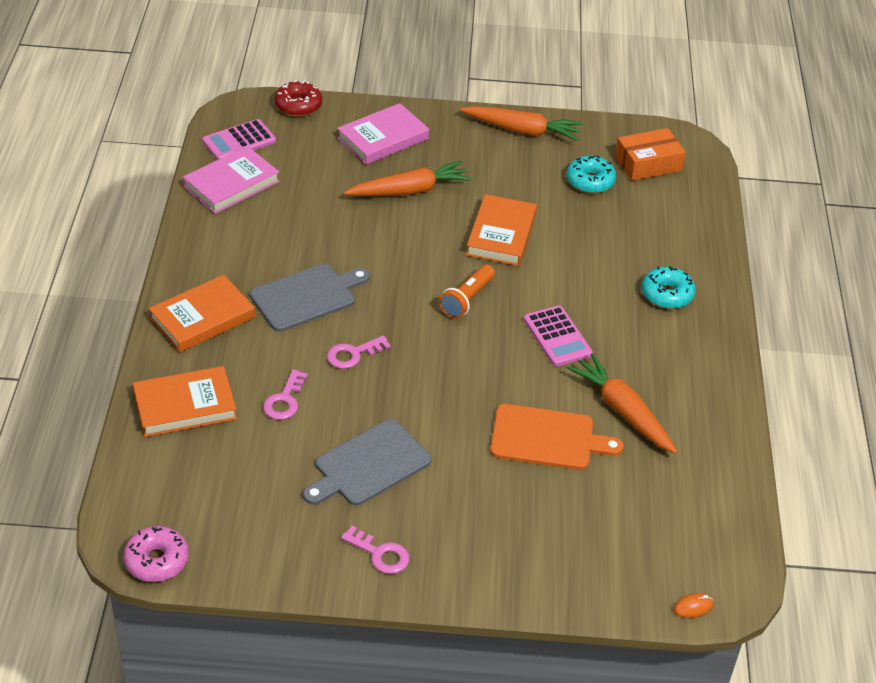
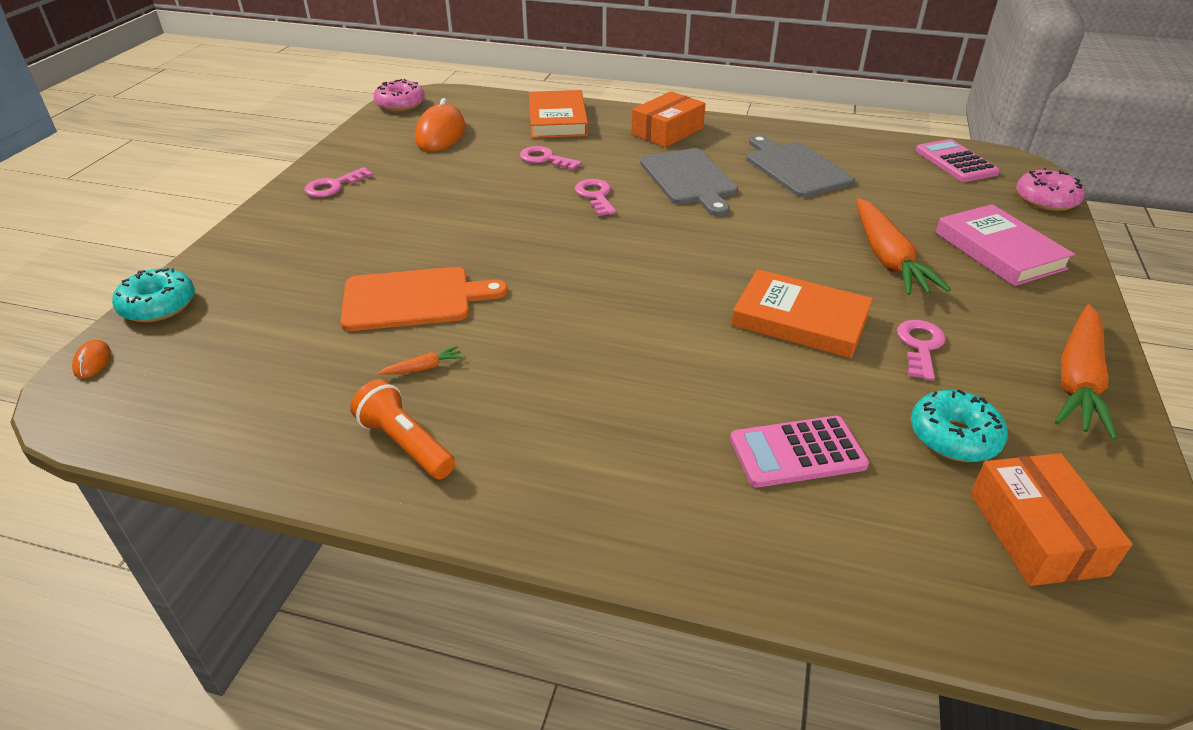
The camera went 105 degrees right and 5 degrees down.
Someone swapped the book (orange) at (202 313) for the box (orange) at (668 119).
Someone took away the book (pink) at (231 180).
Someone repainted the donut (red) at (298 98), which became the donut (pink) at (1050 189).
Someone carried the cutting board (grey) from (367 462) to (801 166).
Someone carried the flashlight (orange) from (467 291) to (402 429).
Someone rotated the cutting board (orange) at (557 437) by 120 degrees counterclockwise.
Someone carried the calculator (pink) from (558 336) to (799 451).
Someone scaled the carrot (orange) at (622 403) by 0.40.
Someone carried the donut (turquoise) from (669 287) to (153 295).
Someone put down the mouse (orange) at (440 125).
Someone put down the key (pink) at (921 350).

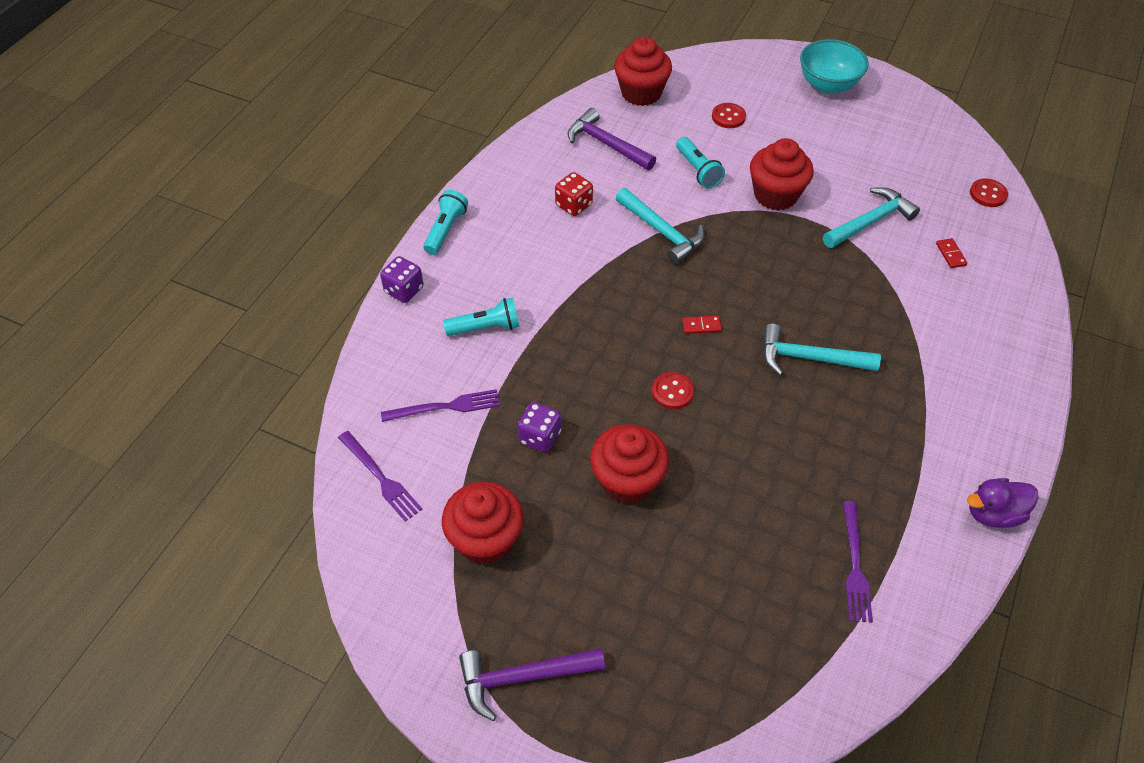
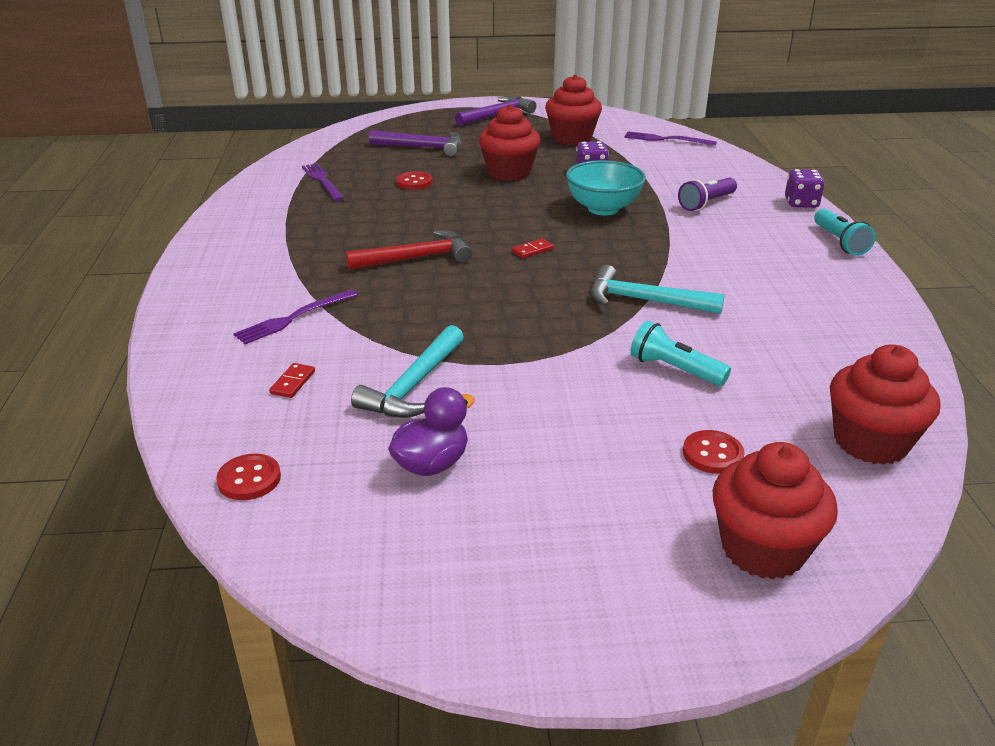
The camera went 150 degrees right and 20 degrees down.
Someone carried the fork (purple) from (440 405) to (295 317).
Someone repainted the flashlight (turquoise) at (481 316), which became the flashlight (purple) at (707 194).
Someone took away the dice (red) at (574 194).
Someone carried the hammer (purple) from (612 139) to (415 143).
Someone carried the button (red) from (673 390) to (414 180).
Someone carried the cupcake (red) from (782 174) to (775 510).
Someone repainted the hammer (turquoise) at (822 349), which became the hammer (red) at (408 250).
Someone carried the bowl (turquoise) from (834 66) to (606 187).
Someone rotated the domino (red) at (952 253) by 60 degrees clockwise.
Someone carried the duck (purple) from (1003 503) to (431 431).

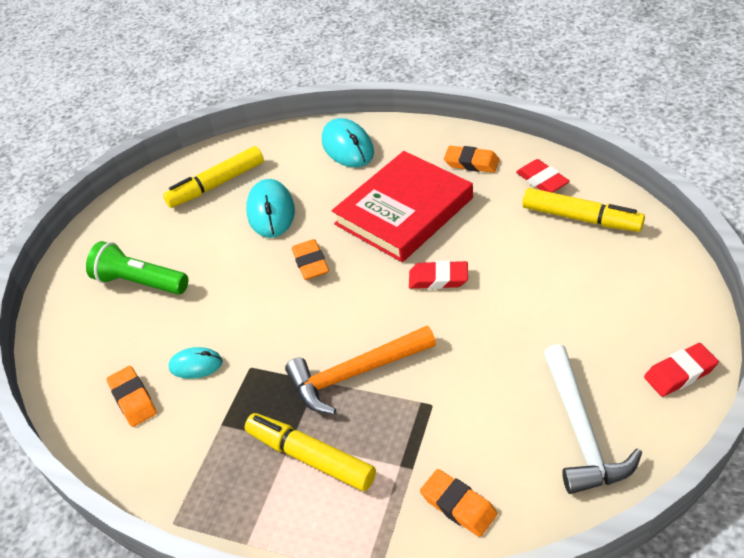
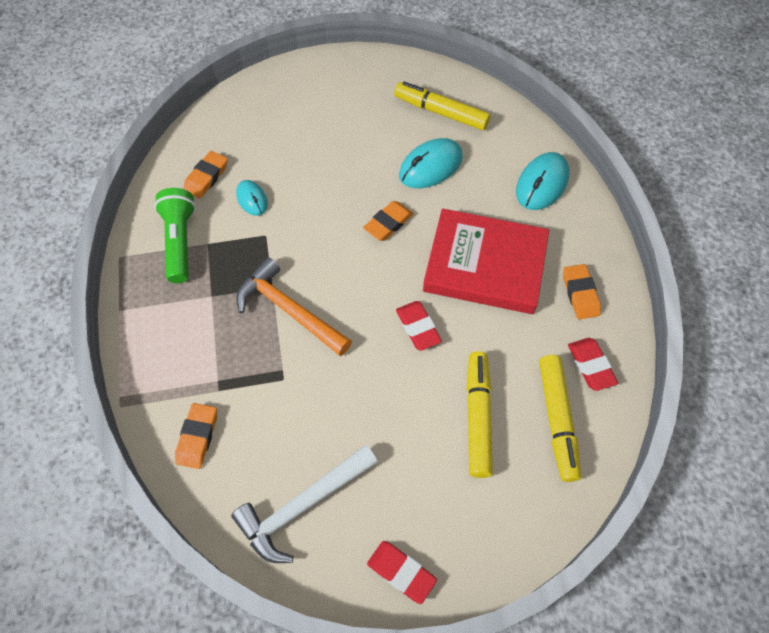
The camera went 55 degrees right and 15 degrees up.
Someone carried the flashlight (green) from (137 268) to (175 235).
Someone carried the marker (yellow) from (310 452) to (480 414).
Someone rotated the eraser (red) at (543 176) by 45 degrees counterclockwise.

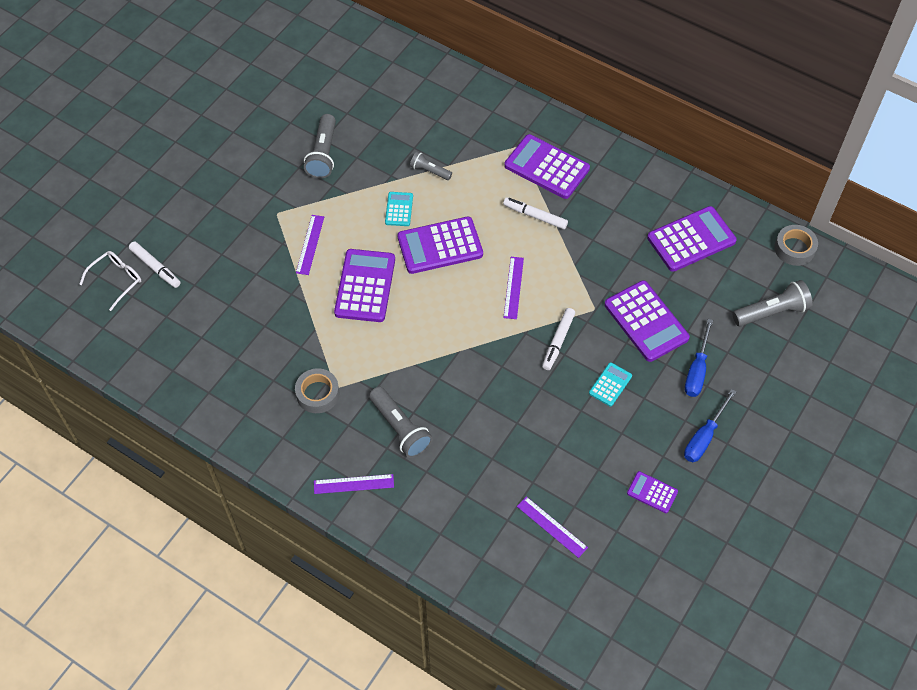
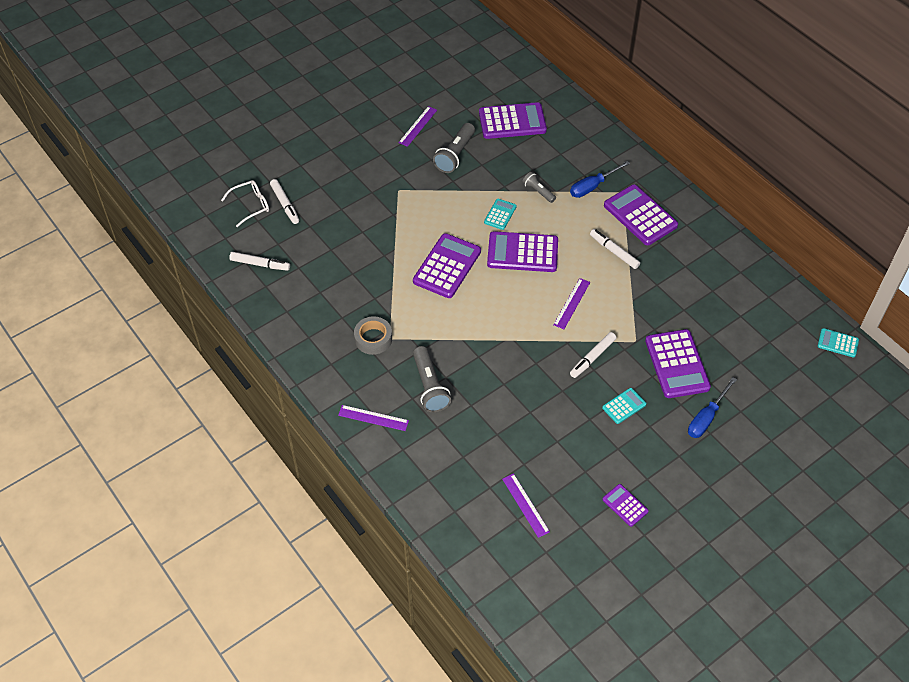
The camera went 20 degrees right and 5 degrees down.
Someone carried the ruler (purple) from (310 245) to (417 126).
Someone carried the calculator (purple) from (692 239) to (513 120).
Someone carried the screwdriver (blue) from (710 425) to (600 179).
Someone took away the flashlight (grey) at (773 303).
Someone swapped the tape (grey) at (796 245) for the calculator (turquoise) at (838 343).
Someone put down the marker (white) at (259 261).

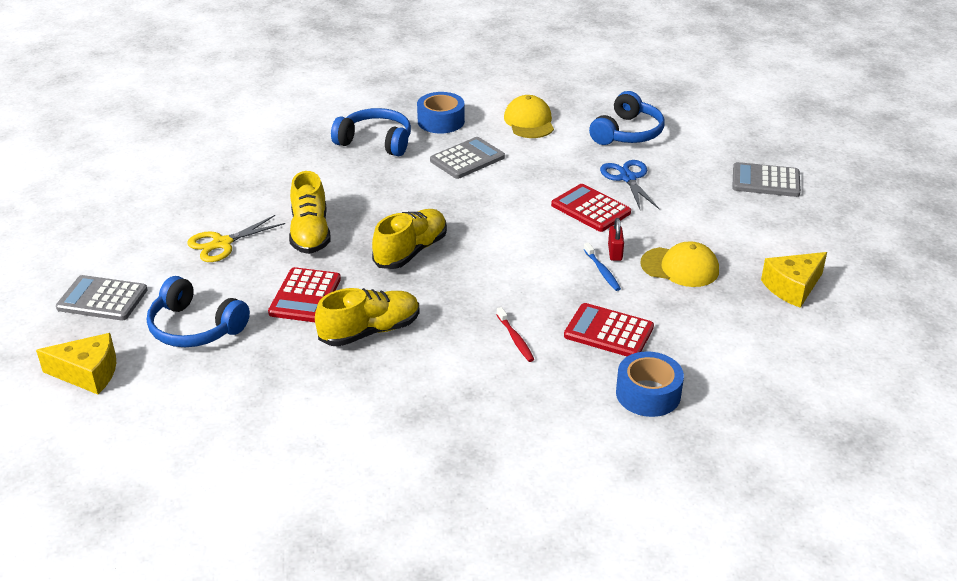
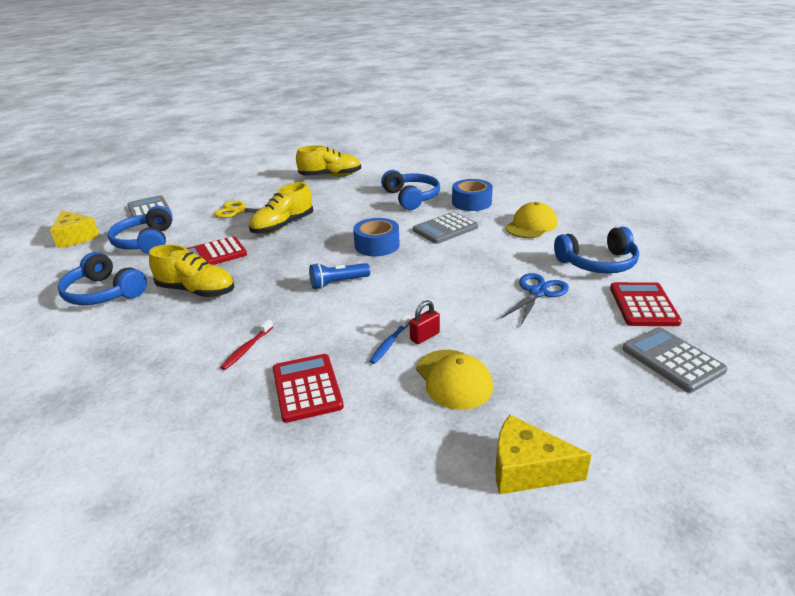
The camera went 50 degrees right and 5 degrees down.
Someone carried the shoe (yellow) from (409 239) to (328 160).
Someone rotated the calculator (grey) at (467 158) by 135 degrees clockwise.
Someone carried the calculator (red) from (591 208) to (646 304).
Someone carried the tape (blue) from (650 384) to (376 237).
Someone put down the headphones (blue) at (102 278).
Someone put down the flashlight (blue) at (339 276).

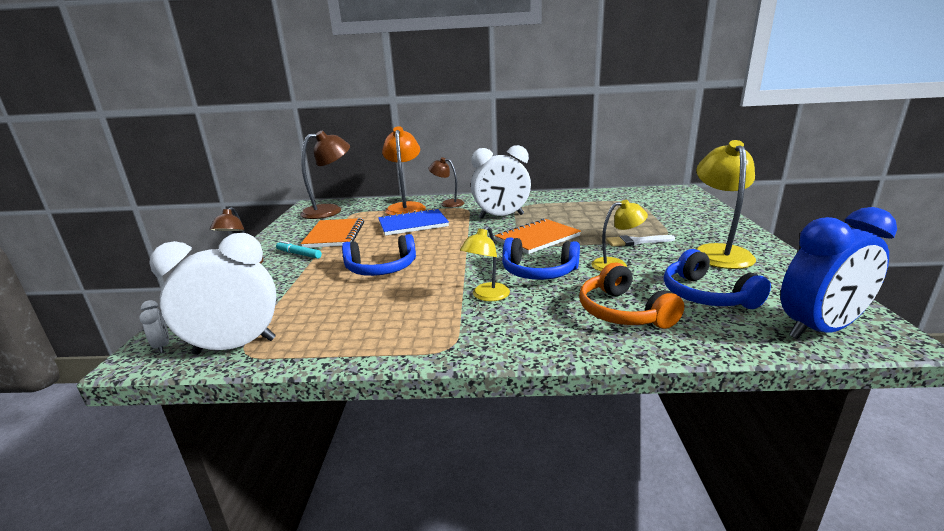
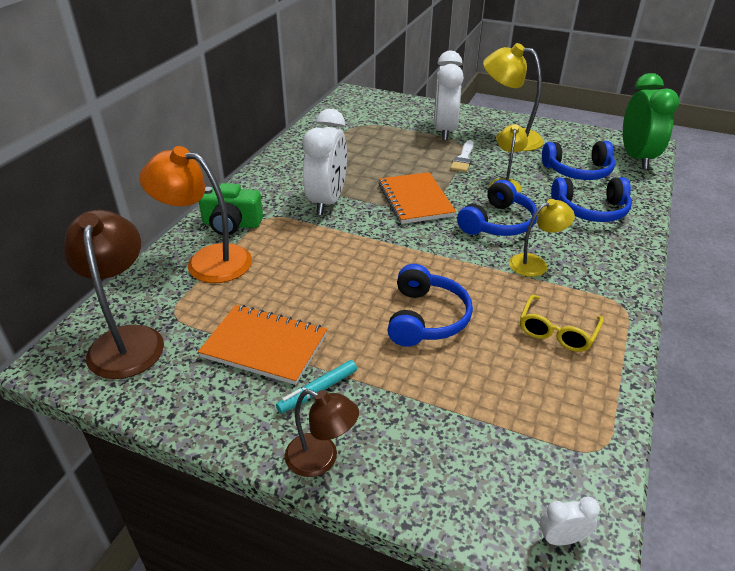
The camera went 70 degrees left and 15 degrees up.
Someone carried the clock (white) from (212 294) to (449 96).
Someone took away the notebook (blue) at (413 222).
Someone swapped the lamp (brown) at (446 182) for the camera (green) at (231 209).
Someone rotated the lamp (yellow) at (485 263) by 75 degrees counterclockwise.
Someone repainted the headphones (orange) at (631 296), which became the headphones (blue) at (591 199).
Someone repainted the clock (blue) at (839 273), which became the clock (green) at (651 121).
Someone put down the glasses (yellow) at (562 323).

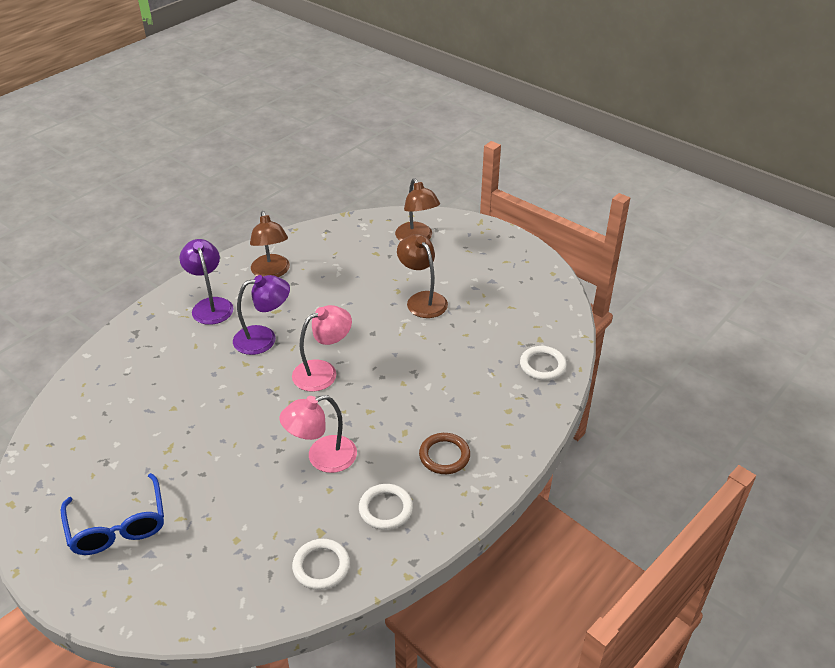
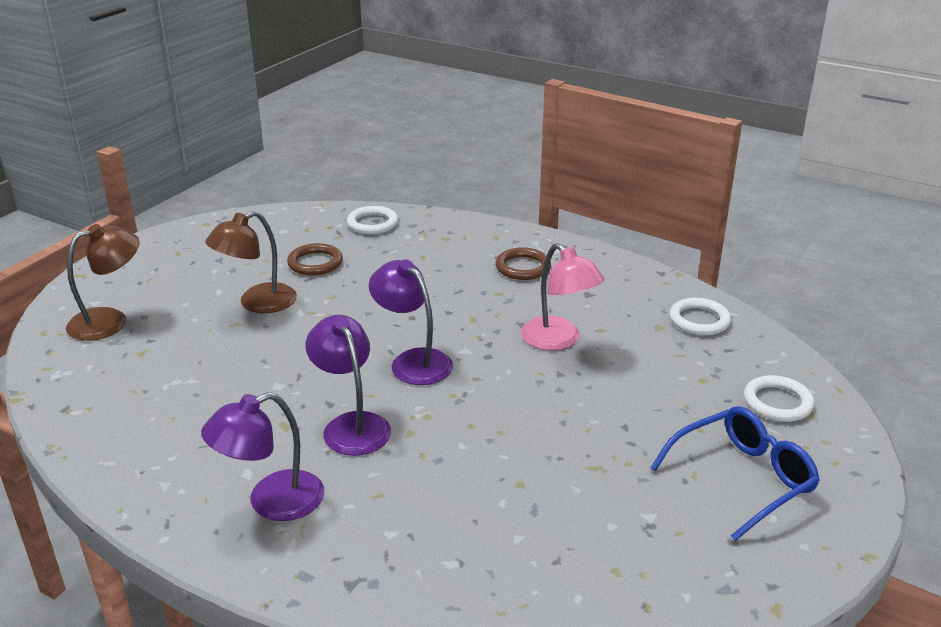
The camera went 100 degrees left and 10 degrees down.
Someone took away the lamp (brown) at (270 244).
Someone repainted the lamp (pink) at (322 348), which became the lamp (purple) at (411 322).
Someone carried the ring (white) from (386 507) to (779 398).
Someone put down the ring (brown) at (315 259).

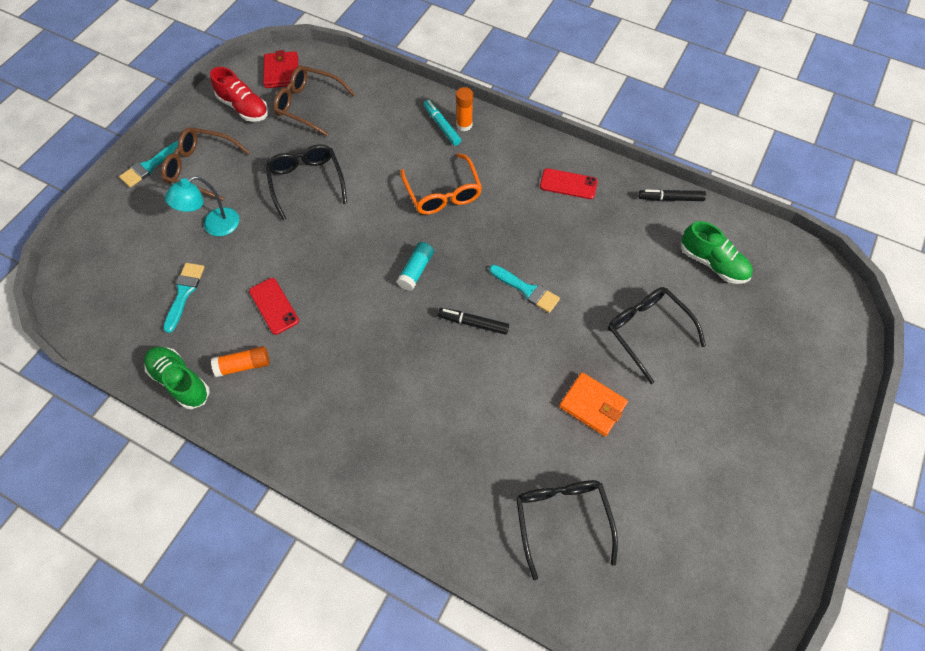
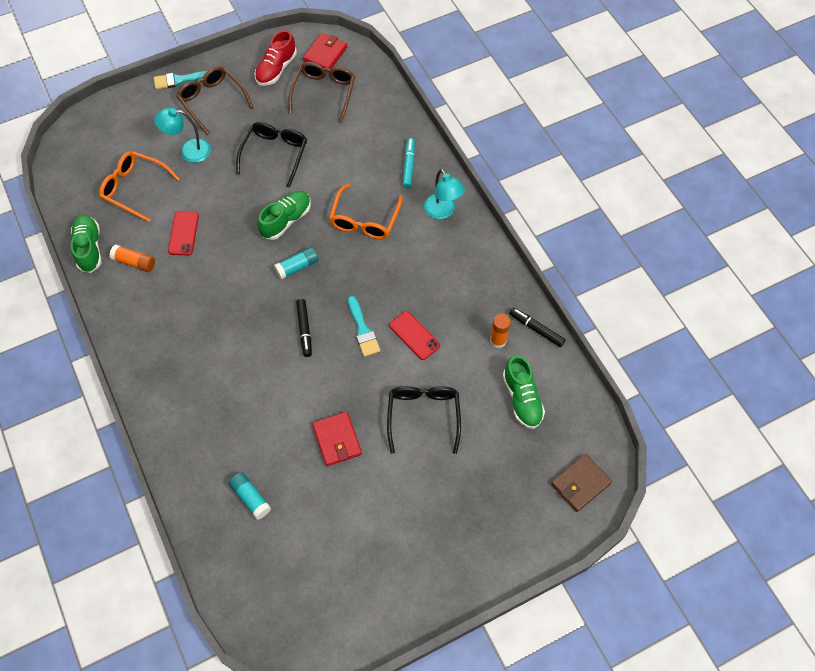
The camera went 35 degrees right and 0 degrees up.
Someone swapped the brush (turquoise) at (184 298) for the glasses (orange) at (139 186).
Someone rotated the shoe (red) at (239 94) by 45 degrees clockwise.
Someone rotated the glasses (brown) at (314 101) by 45 degrees clockwise.
Someone rotated the marker (black) at (473 321) by 150 degrees counterclockwise.
Someone carried the glue stick (orange) from (464 109) to (500 331).
Someone swapped the glasses (black) at (567 530) for the glue stick (turquoise) at (250 496).
Someone carried the phone (red) from (569 183) to (414 335).
Someone repainted the wallet (orange) at (593 404), which became the wallet (red) at (337 439).
Someone put down the shoe (green) at (284 215).
Someone put down the lamp (turquoise) at (444 194).
Someone put down the wallet (brown) at (581 483).

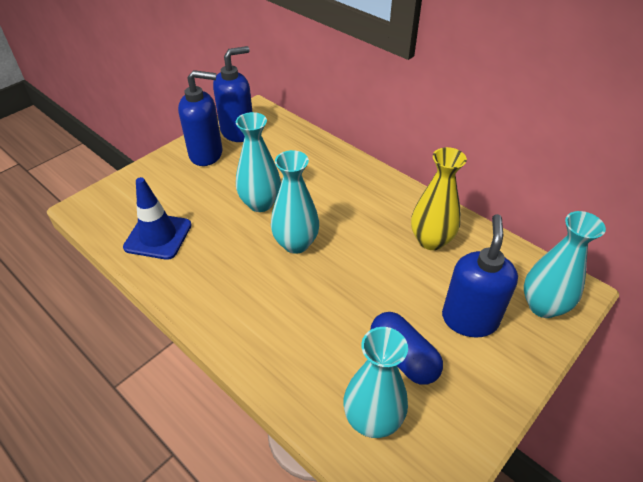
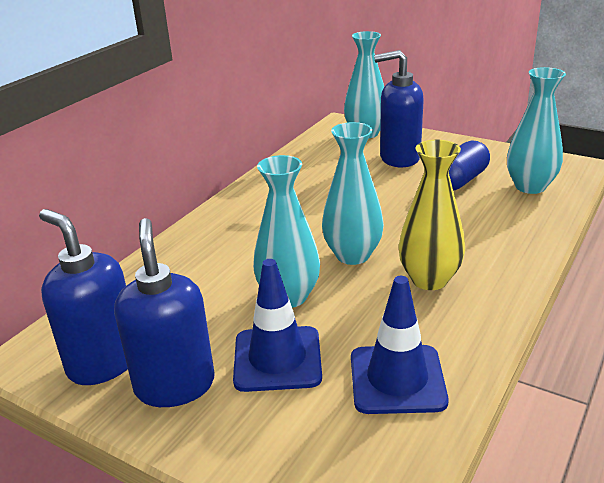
The camera went 100 degrees left and 15 degrees down.
Someone carried the vase (yellow) from (439 198) to (431 215).
Someone put down the traffic cone (blue) at (277 325).

